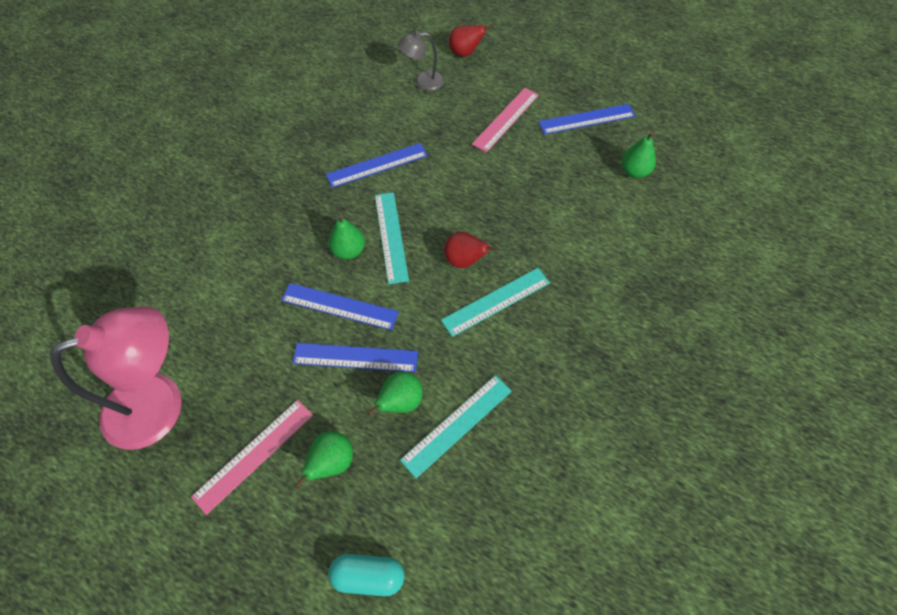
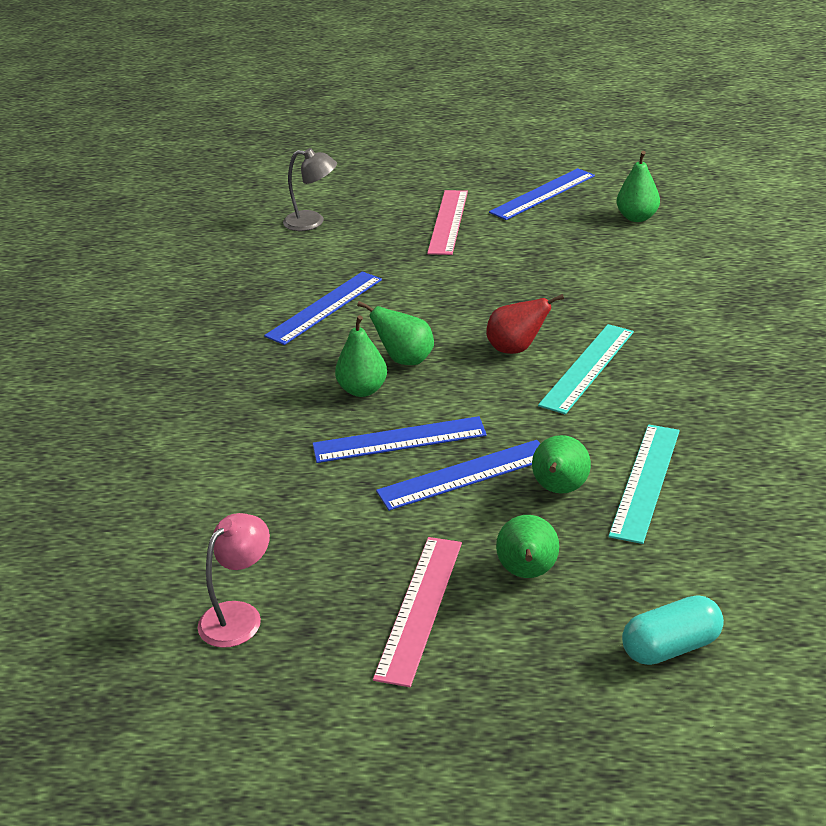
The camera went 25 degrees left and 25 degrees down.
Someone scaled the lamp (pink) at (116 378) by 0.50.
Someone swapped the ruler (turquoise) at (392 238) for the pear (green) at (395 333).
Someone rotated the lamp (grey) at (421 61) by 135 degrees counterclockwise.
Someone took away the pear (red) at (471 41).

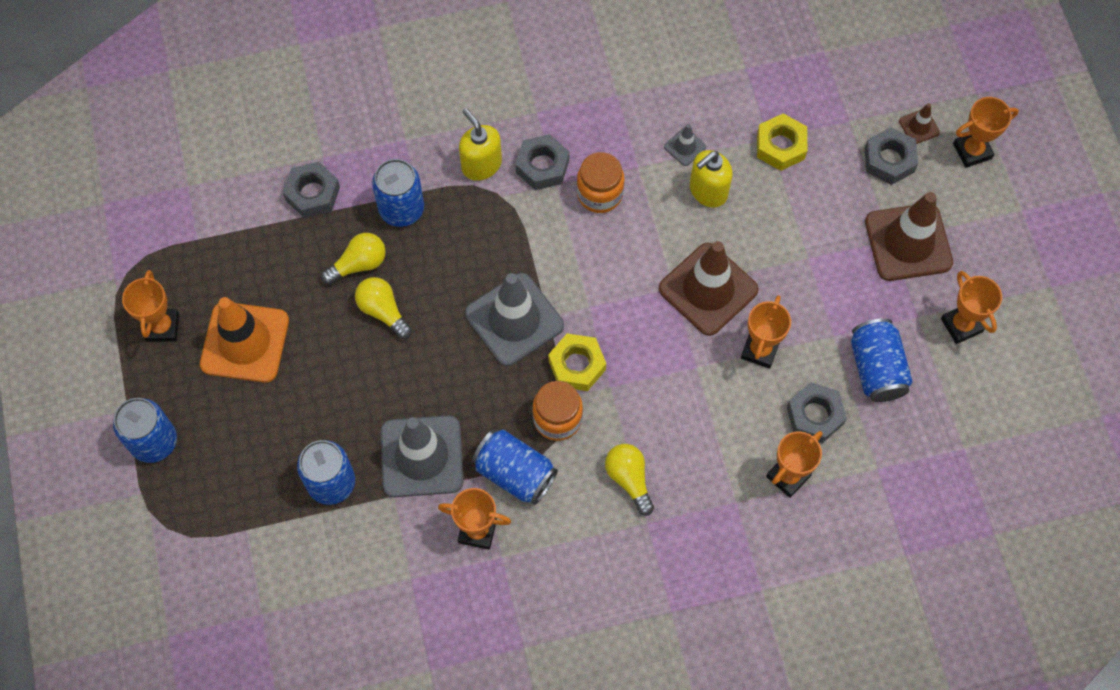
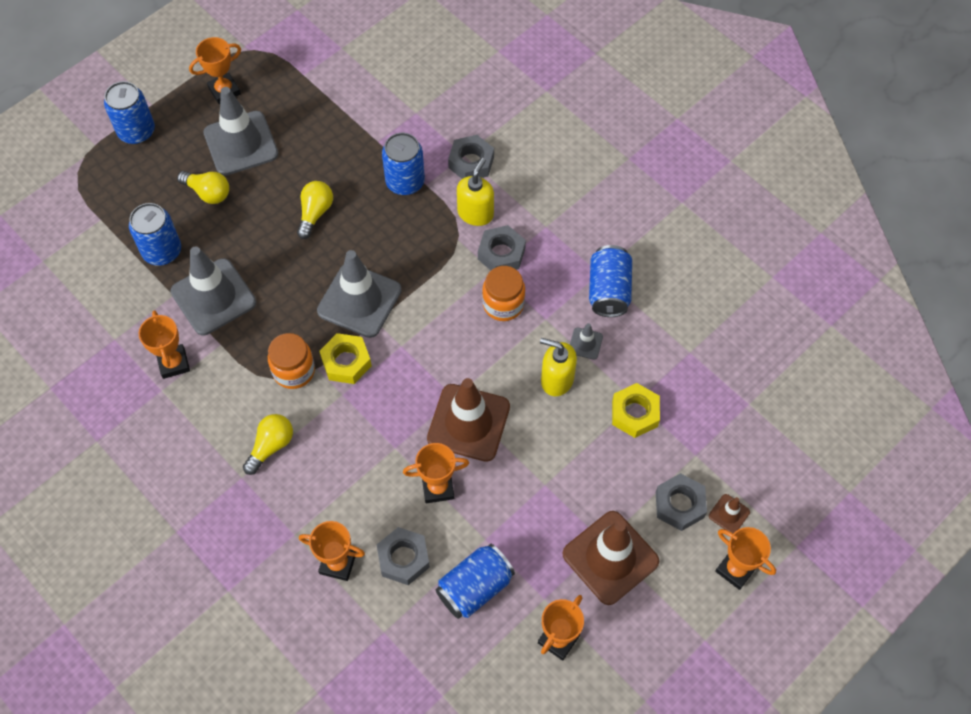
The camera went 60 degrees right and 5 degrees down.
Someone repainted the traffic cone (orange) at (244 340), which became the traffic cone (grey) at (240 131).
Someone carried the nut (grey) from (311 189) to (471 157).
Someone carried the light bulb (yellow) from (353 259) to (203 187).
Someone carried the can (blue) from (515 467) to (610 281).

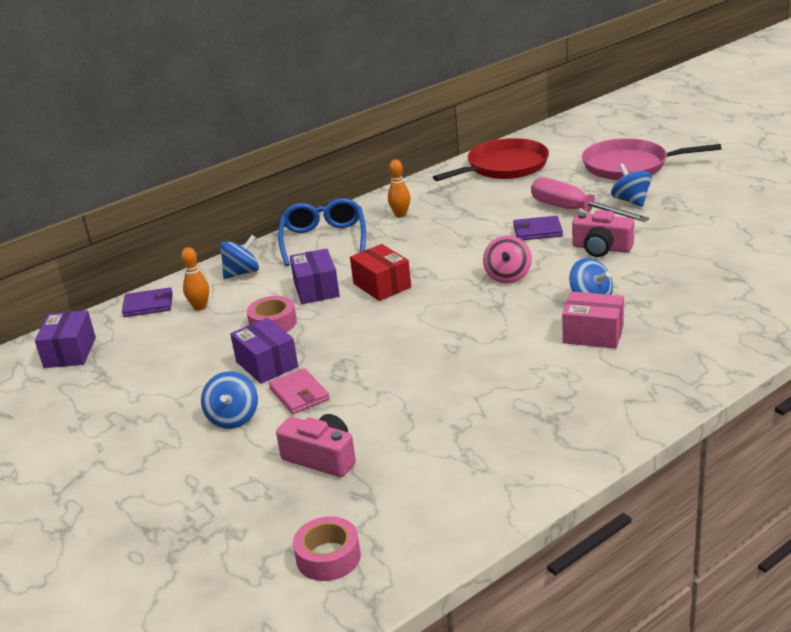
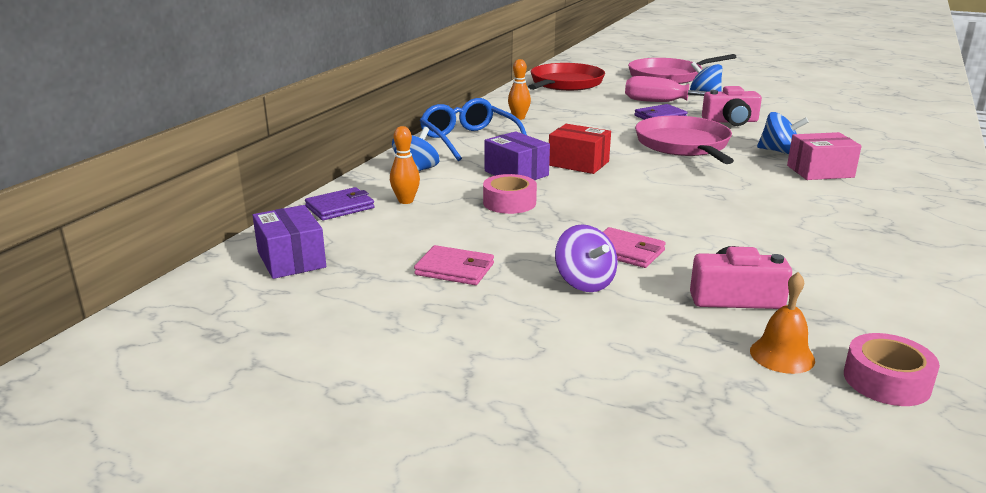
The camera went 30 degrees left and 5 degrees down.
Someone repainted the spinning top (blue) at (229 400), which became the spinning top (purple) at (586 258).
Someone took away the box (purple) at (264 351).
Someone swapped the spinning top (pink) at (507 259) for the pan (pink) at (684 140).
Someone put down the wallet (pink) at (454 265).
Someone put down the bell (orange) at (782 323).

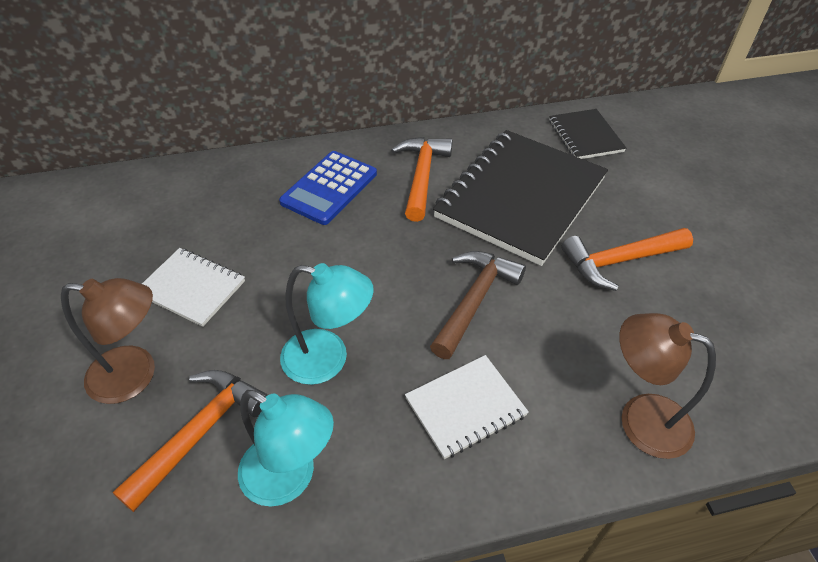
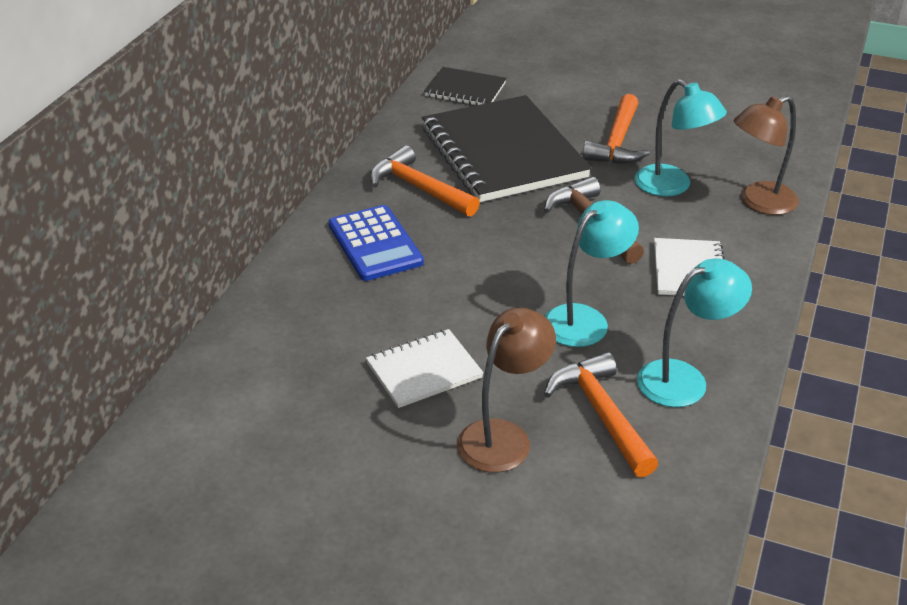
The camera went 55 degrees left and 10 degrees down.
Someone put down the lamp (turquoise) at (681 137).

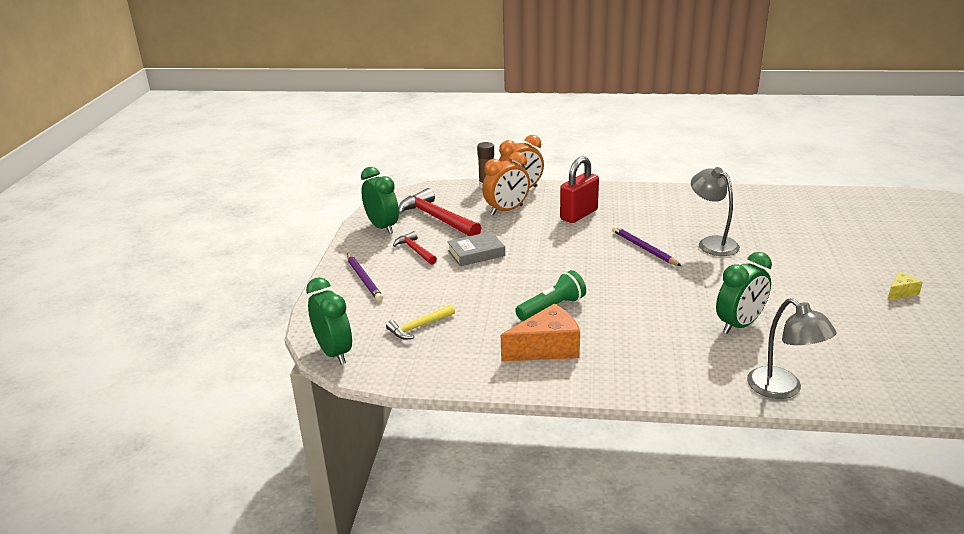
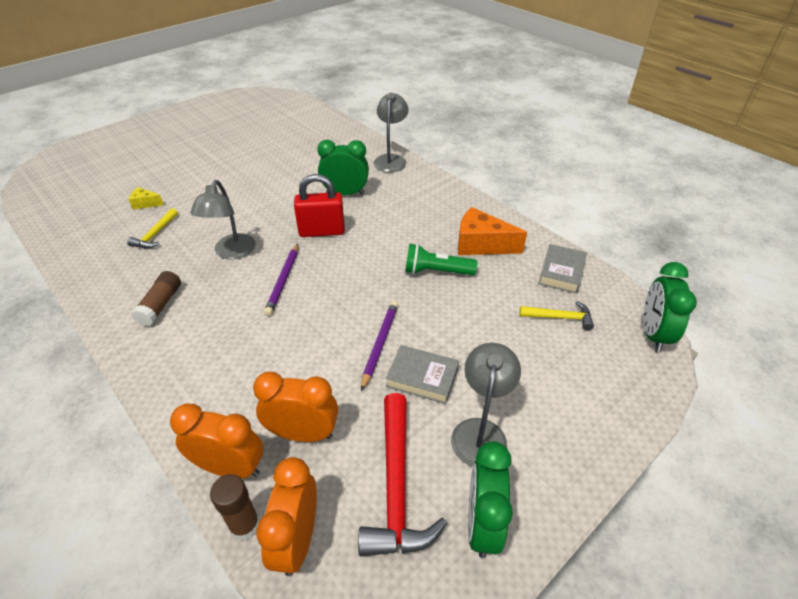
The camera went 140 degrees left and 15 degrees up.
Someone carried the pencil (purple) from (365 277) to (379 346).
Someone swapped the hammer (red) at (415 248) for the lamp (grey) at (486 405).
Someone carried the padlock (red) from (579 189) to (319 205).
Someone carried the cheese (yellow) from (905 285) to (146 198).
Someone put down the hammer (yellow) at (152 228).
Someone put down the glue stick (brown) at (156 298).
Someone put down the clock (orange) at (286 516).
Someone put down the book (grey) at (563 269).

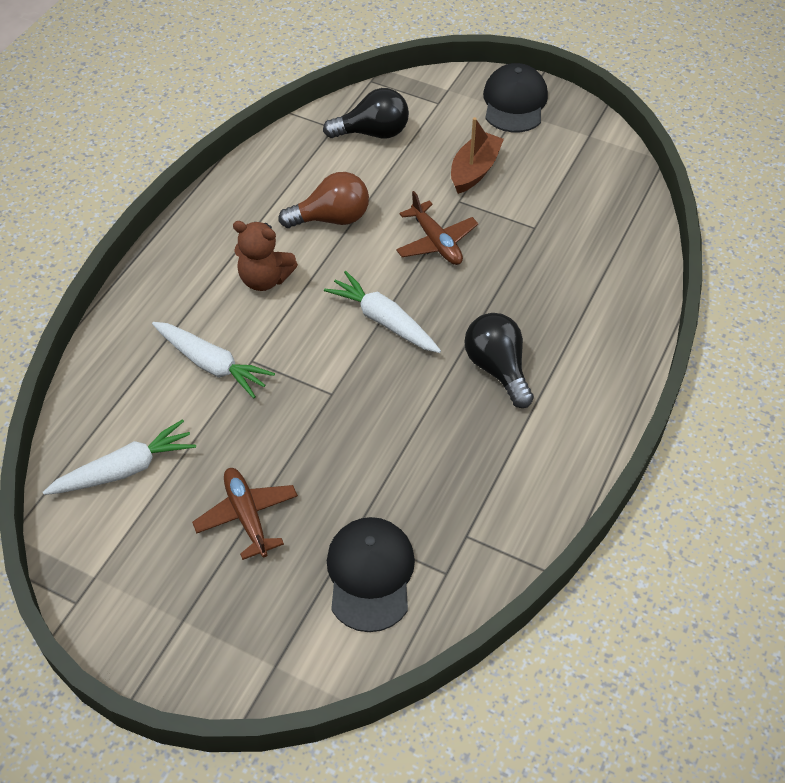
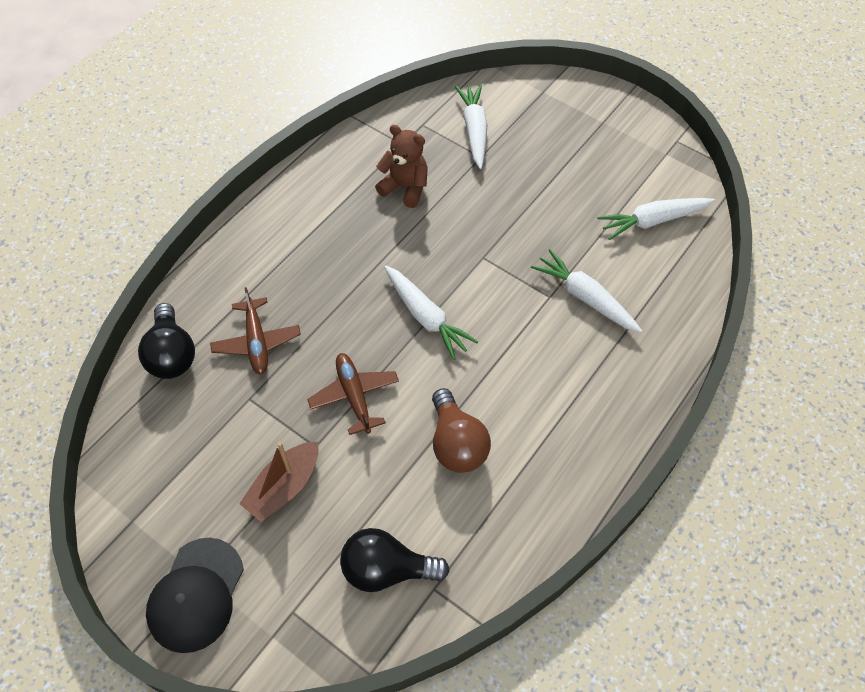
The camera went 170 degrees left and 5 degrees up.
Someone carried the plane (brown) from (245 514) to (255 331).
Someone carried the teddy bear (brown) from (265 256) to (401 166).
Someone rotated the light bulb (brown) at (323 200) by 105 degrees counterclockwise.
Someone swapped the cap (black) at (371 574) for the carrot (white) at (471 126).
Someone carried the light bulb (black) from (499 360) to (166 341).

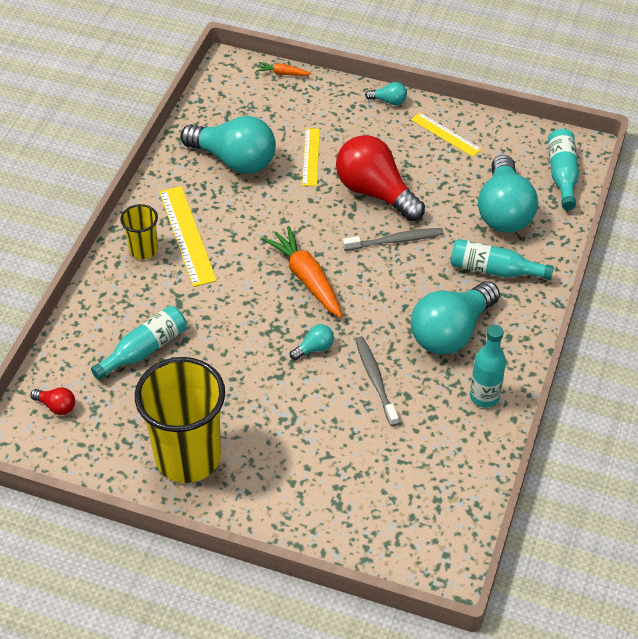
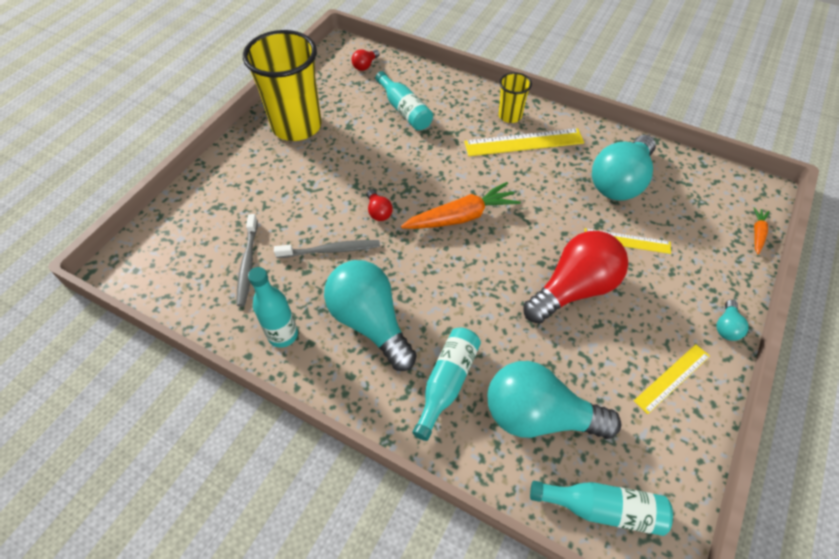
The camera went 100 degrees right and 5 degrees up.
Someone repainted the light bulb (turquoise) at (312 342), which became the light bulb (red) at (380 205).
Someone carried the toothbrush (grey) from (393 239) to (247 260).

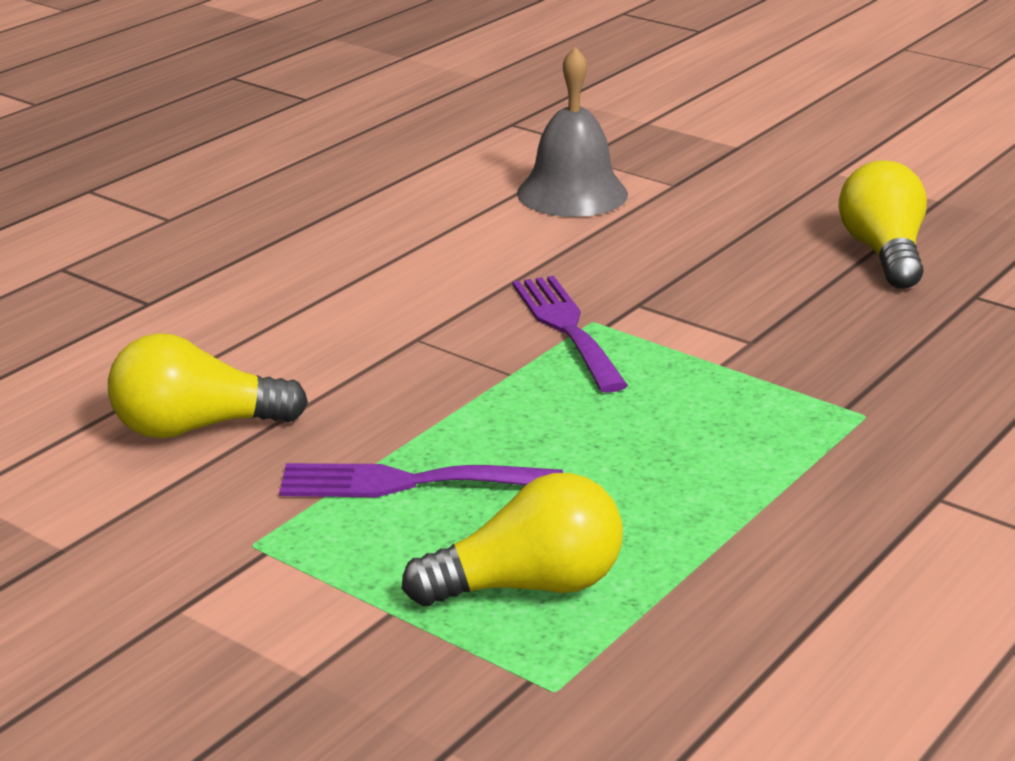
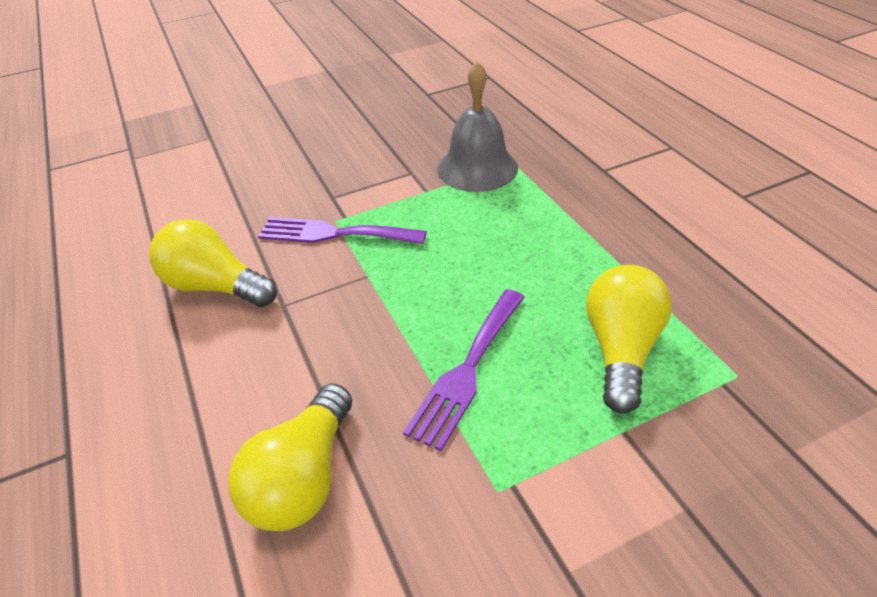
The camera went 60 degrees left and 15 degrees up.
Someone carried the bell (grey) from (572 132) to (477 126).
Someone carried the light bulb (yellow) from (883 224) to (213 263).

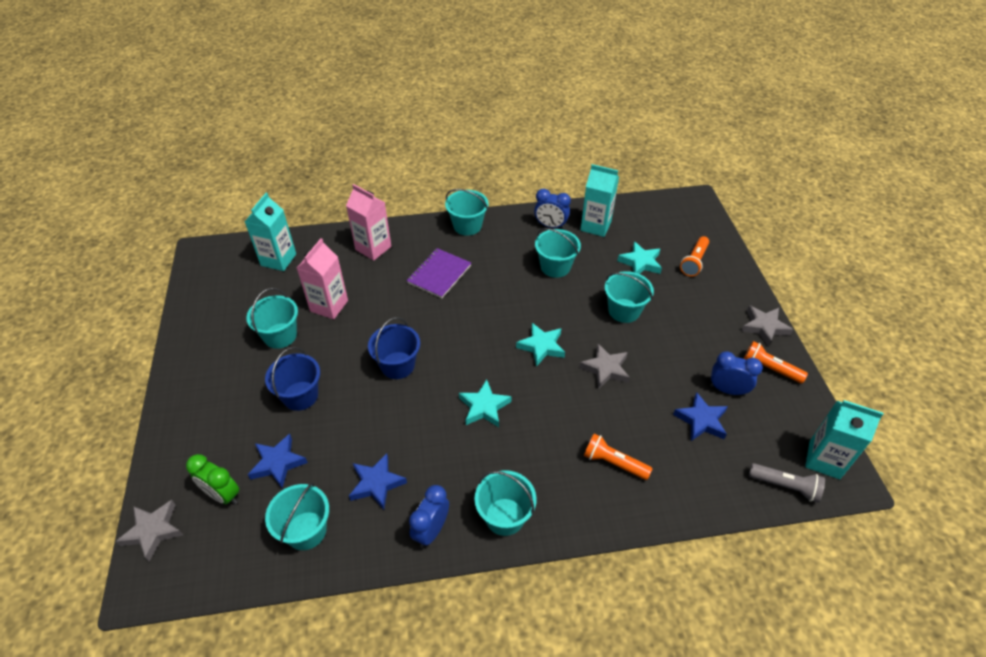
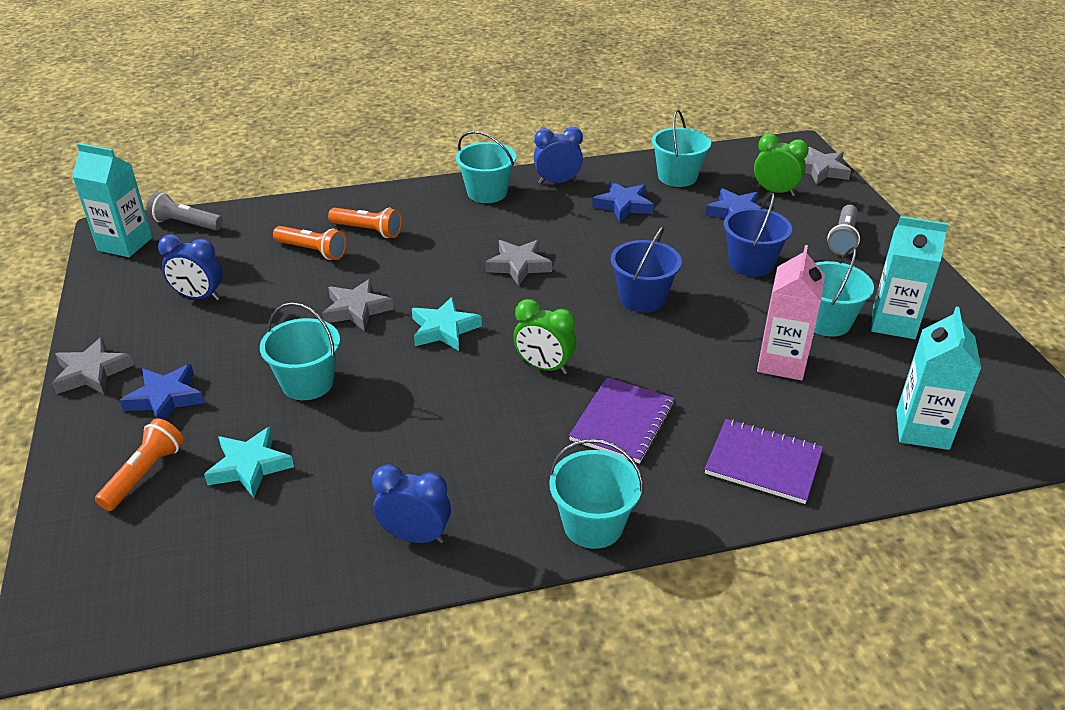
The camera went 175 degrees right and 10 degrees down.
Someone swapped the carton (pink) at (368 222) for the notebook (purple) at (764 461).
Someone rotated the clock (blue) at (429 516) by 120 degrees counterclockwise.
Someone repainted the star (turquoise) at (485 403), which became the star (grey) at (518 263).
Someone took away the bucket (turquoise) at (558 253).
Someone carried the carton (turquoise) from (599 200) to (909 277).
Someone carried the star (blue) from (700 416) to (161 392).
Someone carried the flashlight (orange) from (775 362) to (310 243).
Someone put down the clock (green) at (544 336).
Someone put down the flashlight (grey) at (843 230).

